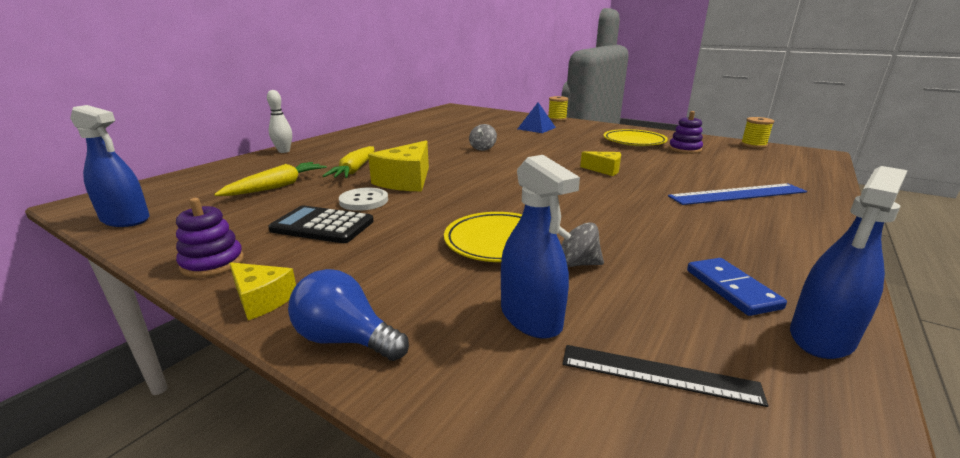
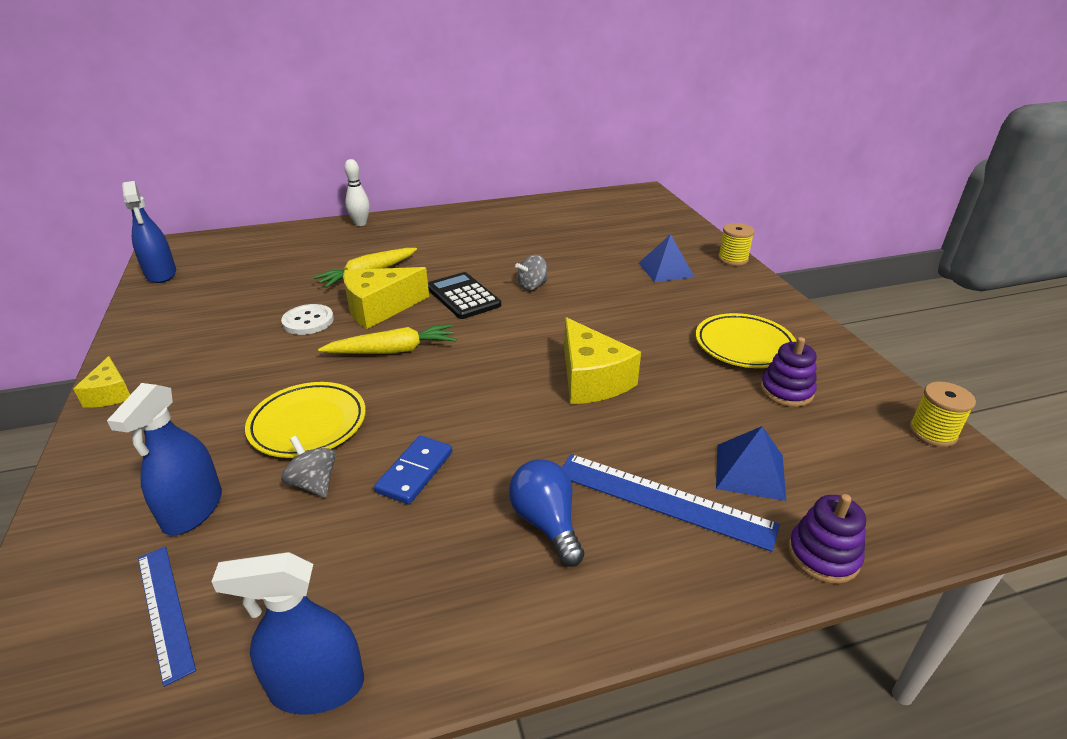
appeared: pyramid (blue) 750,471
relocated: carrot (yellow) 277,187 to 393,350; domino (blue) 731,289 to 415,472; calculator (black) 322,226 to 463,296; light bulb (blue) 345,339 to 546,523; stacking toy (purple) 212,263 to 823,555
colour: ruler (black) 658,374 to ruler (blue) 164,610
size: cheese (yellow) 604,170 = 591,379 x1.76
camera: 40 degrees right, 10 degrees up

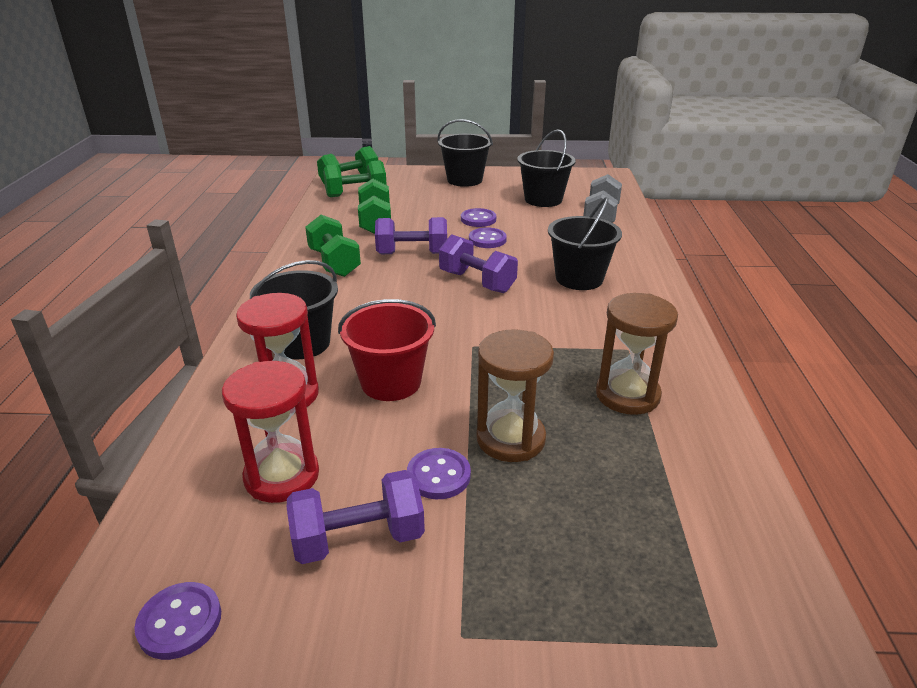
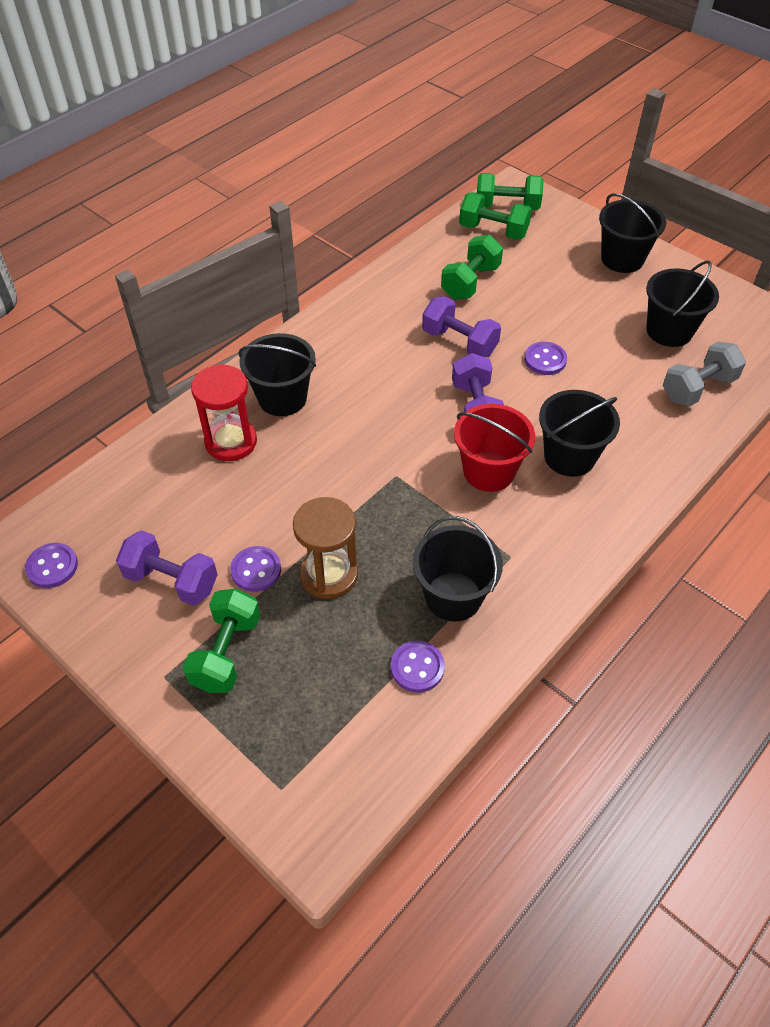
missing: hourglass (red) 282,476
relocated: dumbbell (green) 334,263 to 226,652; button (purple) 478,219 to 417,667; bucket (red) 391,382 to 489,471
exchanged: hourglass (brown) 627,395 to bucket (black) 453,596
camera: 40 degrees right, 20 degrees up

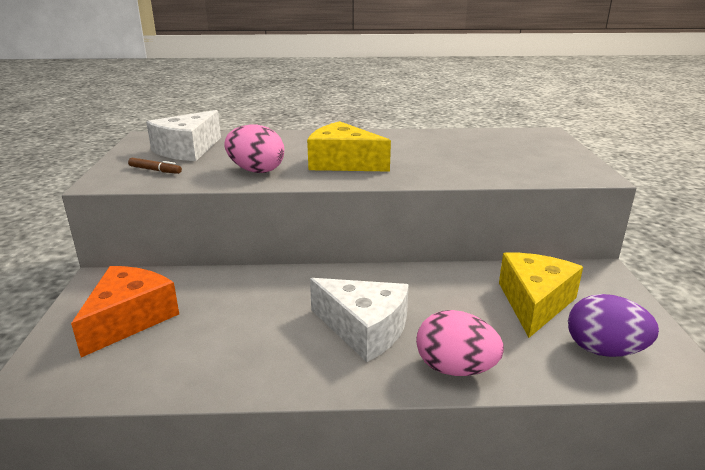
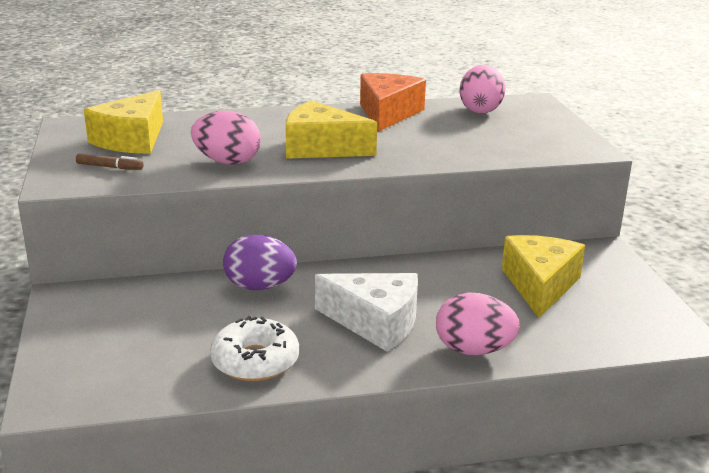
appeared: donut (white) 255,361; egg (pink) 480,110
relocated: egg (purple) 604,350 to 260,287; cheese (orange) 129,319 to 388,113
colour: cheese (white) 187,150 to cheese (yellow) 132,140
camera: 10 degrees left, 0 degrees up

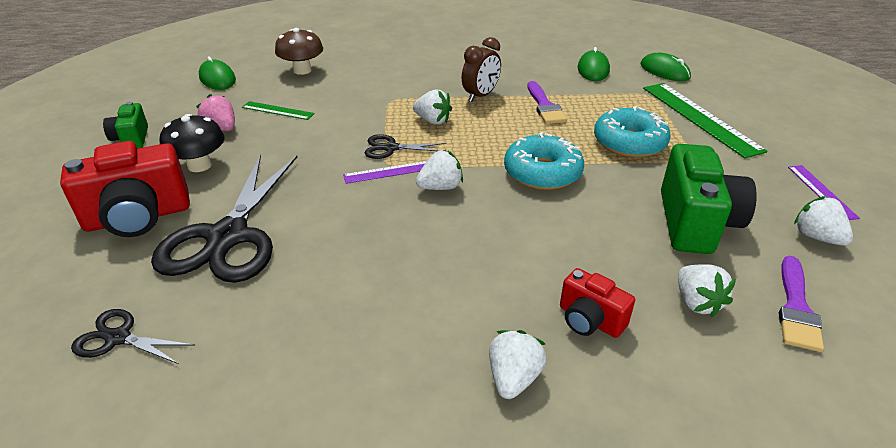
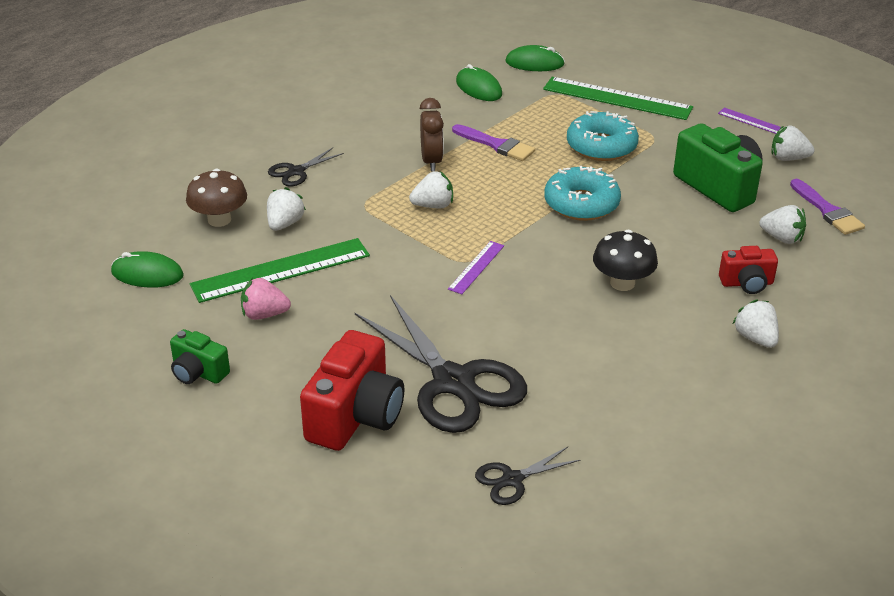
relocated: strawberry (white) 440,187 to 284,224; scissors (black) 391,148 to 296,172; mushroom (black) 199,165 to 622,283
size: ruler (green) 277,110 = 281,270 x1.96
camera: 45 degrees left, 0 degrees up

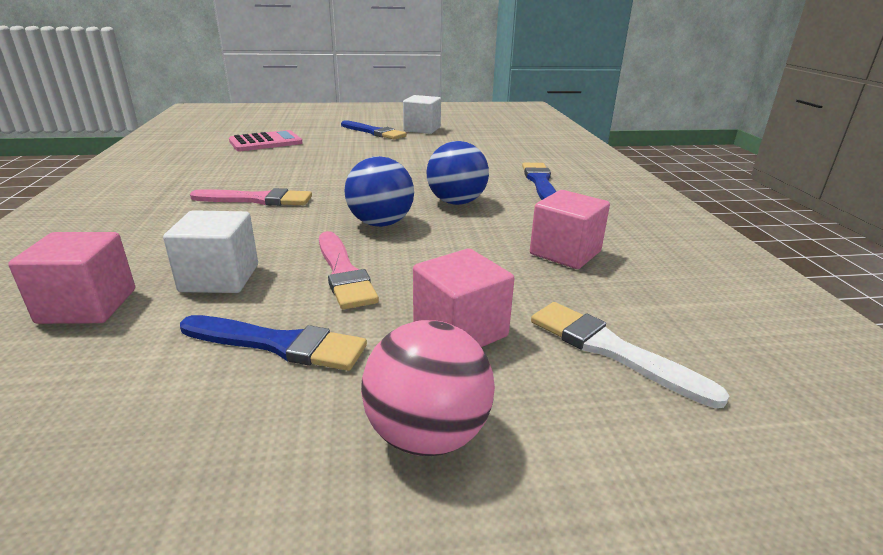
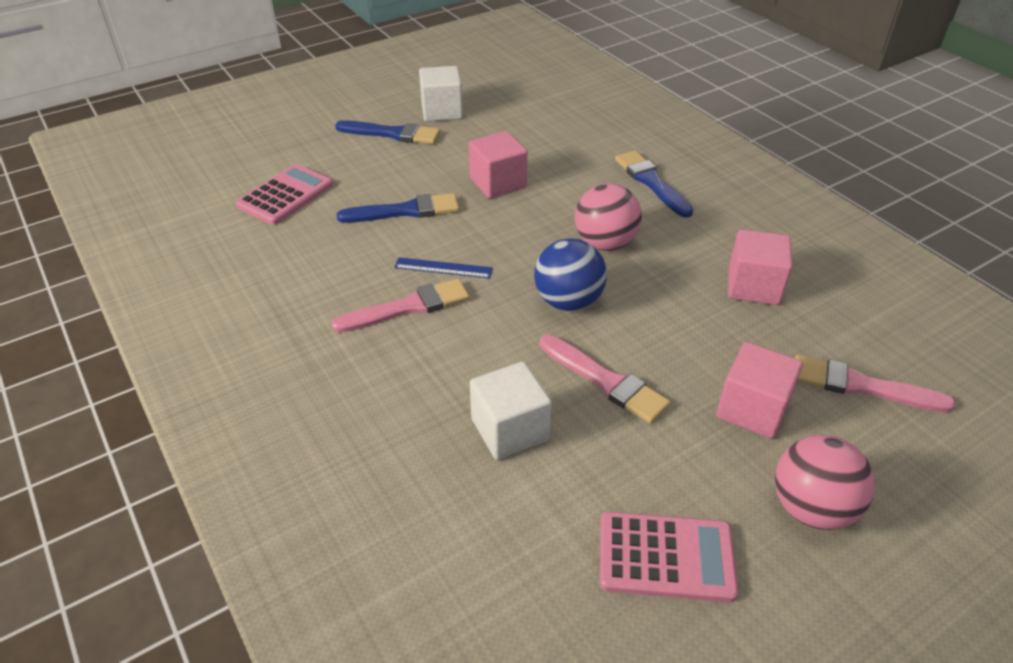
appeared: ruler (blue) 443,268; calculator (pink) 666,557
relocated: brush (blue) 279,344 to 405,211; cube (pink) 88,306 to 498,183
colour: ball (blue) 456,202 to ball (pink) 605,243; brush (white) 611,350 to brush (pink) 861,386
camera: 25 degrees left, 15 degrees up

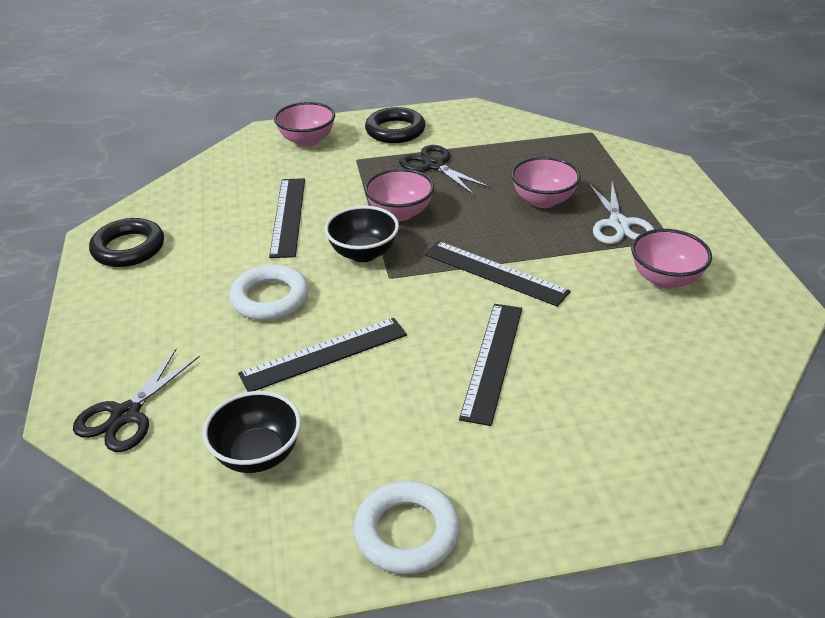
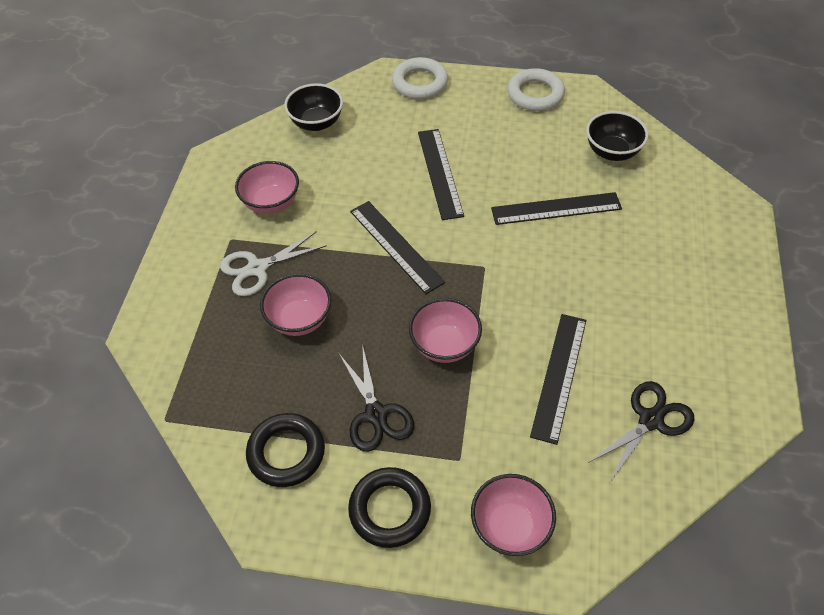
relocated: ring (black) 128,248 to 286,453; bowl (black) 363,253 to 316,123; ring (white) 270,298 to 420,83; scissors (black) 126,415 to 650,420
spun: scissors (white) 618,224 = 257,268 135 degrees counterclockwise; ruler (black) 492,361 = 440,173 45 degrees counterclockwise
camera: 160 degrees left, 15 degrees up

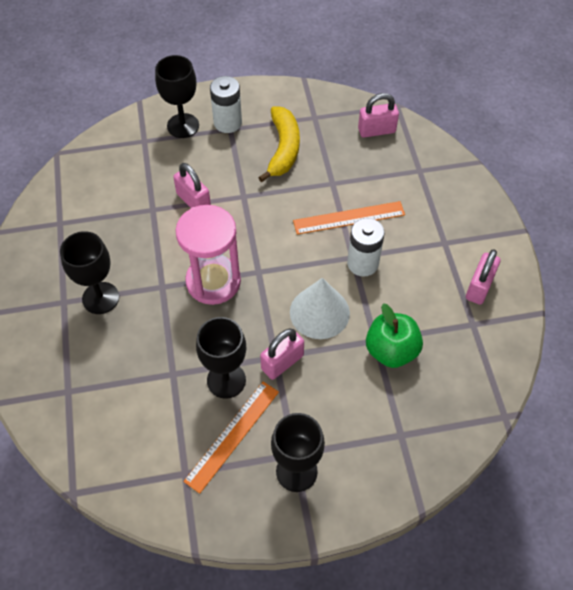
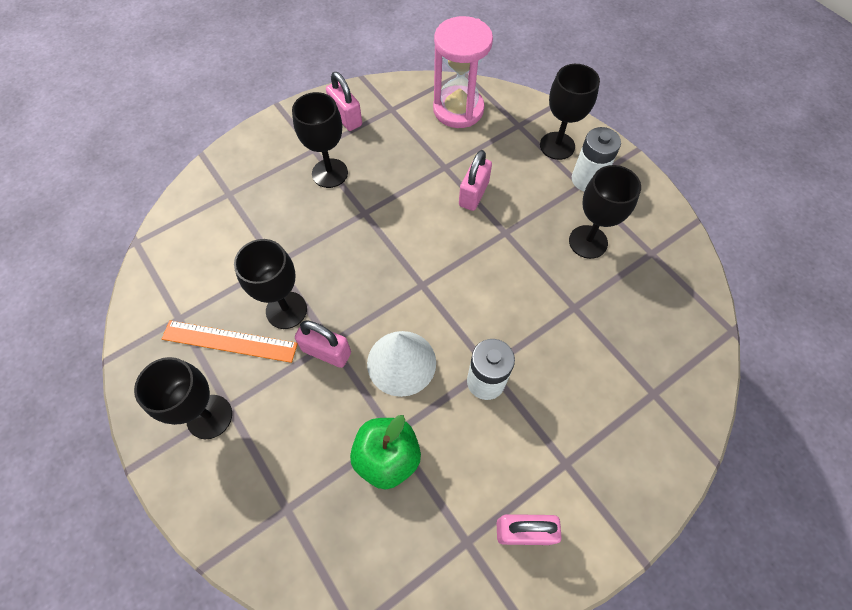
missing: ruler (orange) 349,218
relocated: padlock (pink) 376,130 to 346,118; hourglass (pink) 213,281 to 458,109
exchanged: banana (yellow) 283,149 to goblet (black) 588,242
camera: 65 degrees right, 5 degrees up

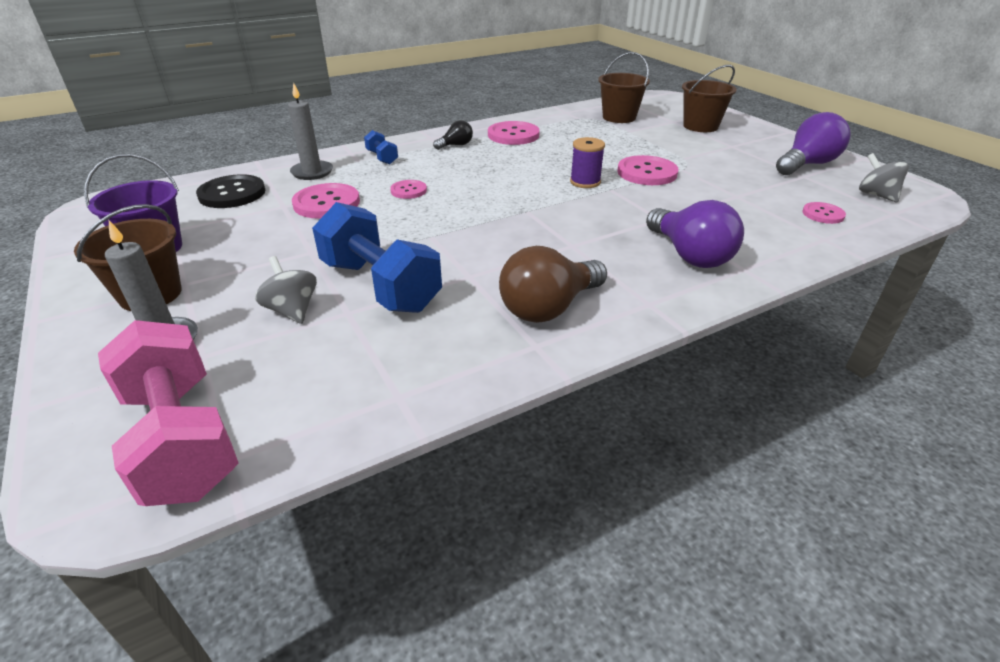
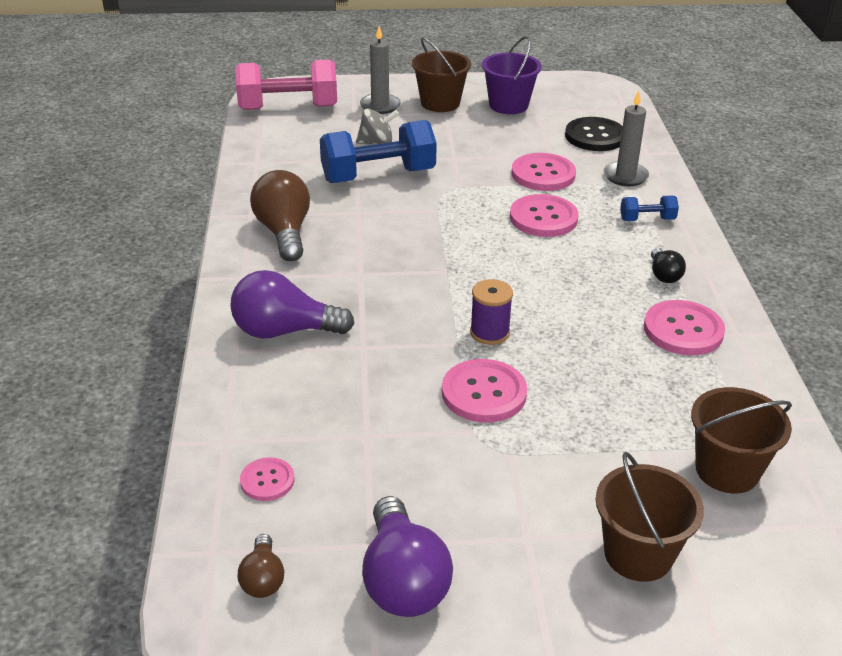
exchanged: spinning top (grey) 876,195 to light bulb (brown) 263,579
size: button (pink) 408,190 = 543,218 x1.74
camera: 115 degrees right, 0 degrees up

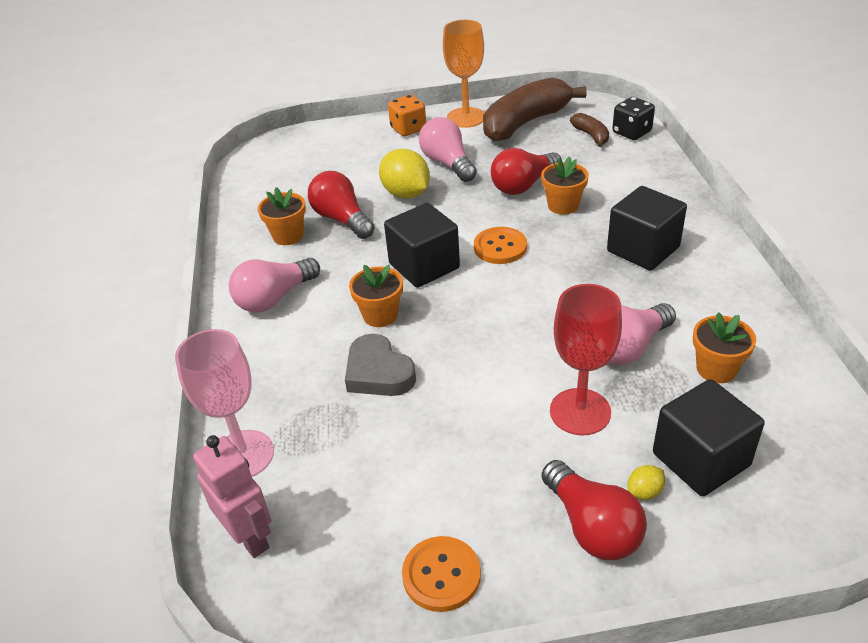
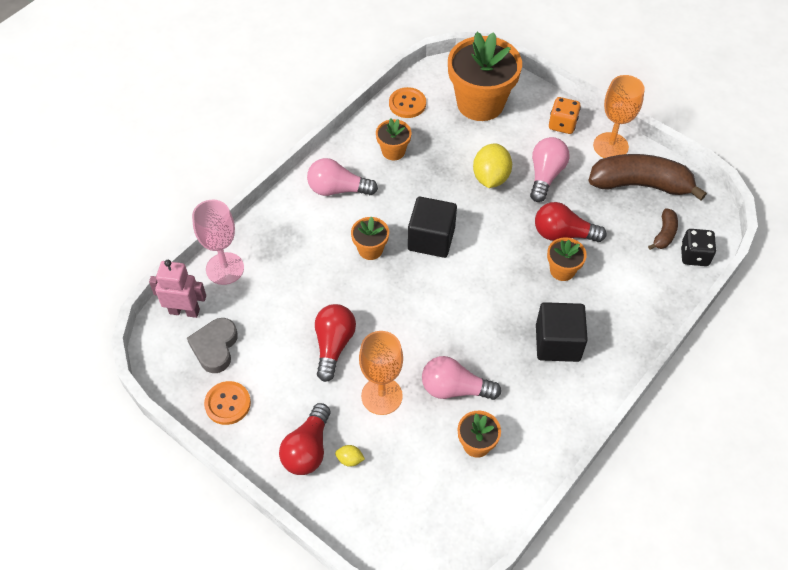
missing: cube (black) 700,459
appeared: flower pot (orange) 480,103
relocated: heart (grey) 378,372 to 215,347; light bulb (red) 342,219 to 333,345; button (orange) 500,247 to 407,104
colour: goblet (red) 580,412 to goblet (orange) 381,396
spun: robot (pink) 250,537 = 184,311 90 degrees counterclockwise
camera: 45 degrees right, 15 degrees up

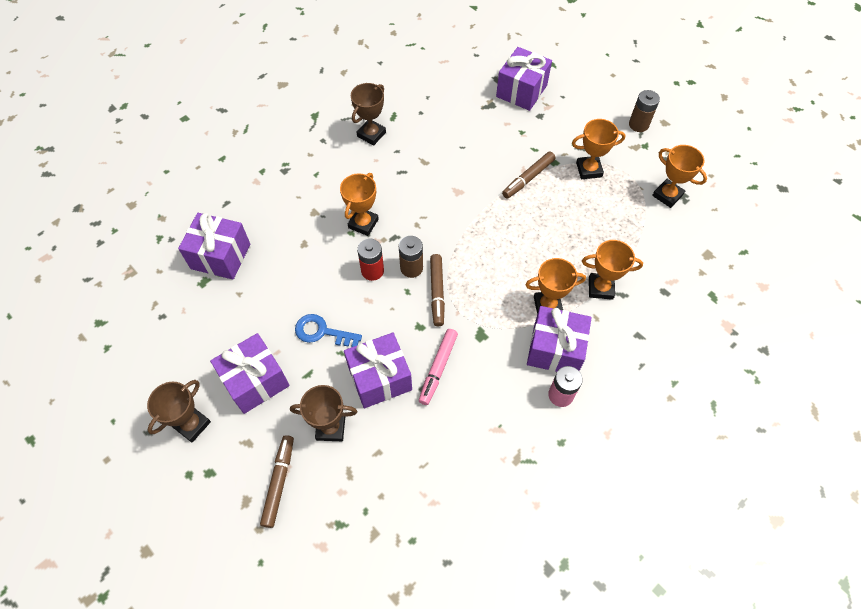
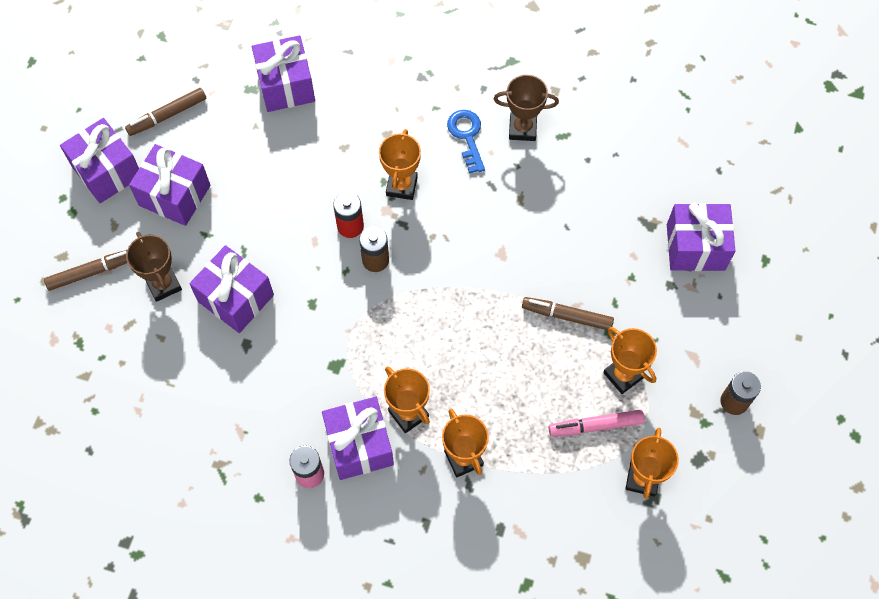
relocated: marker (brown) 437,292 to 167,115; key (blue) 322,332 to 467,136; marker (pink) 438,368 to 595,425
exchanged: trophy (brown) 192,424 to gift (purple) 107,171
spun: trophy (orange) 363,223 = 401,186 75 degrees counterclockwise
camera: 60 degrees right, 5 degrees up

